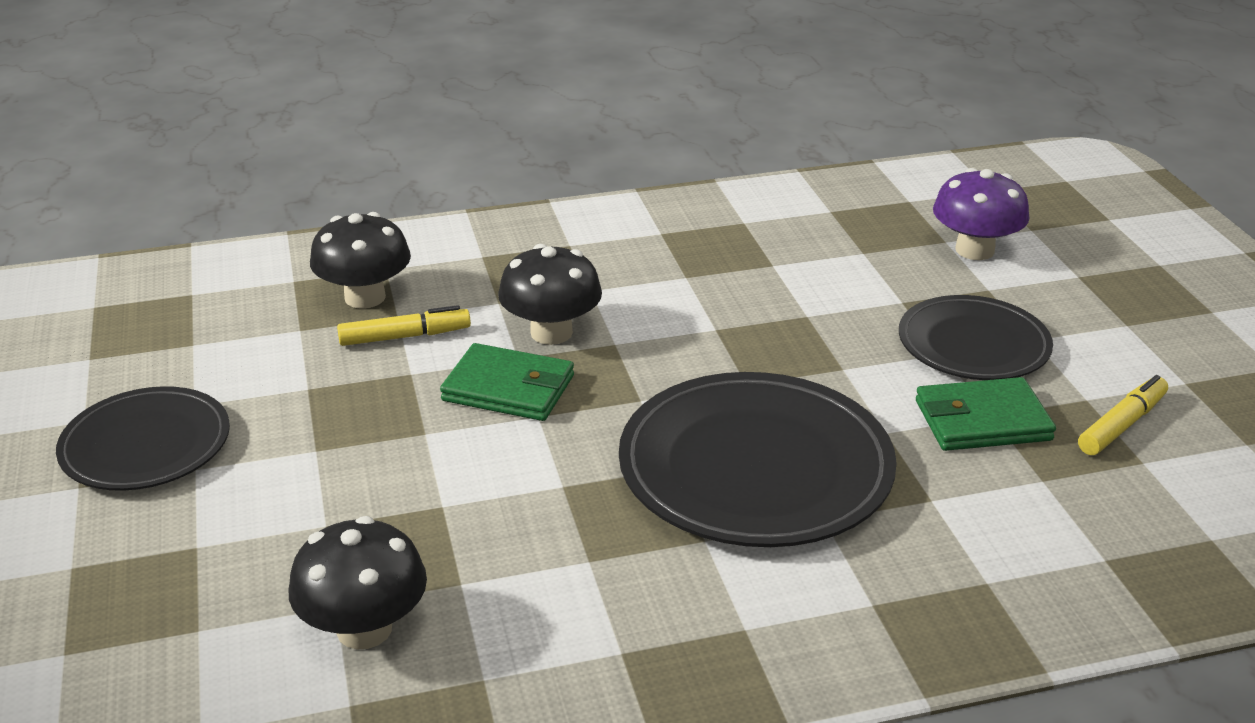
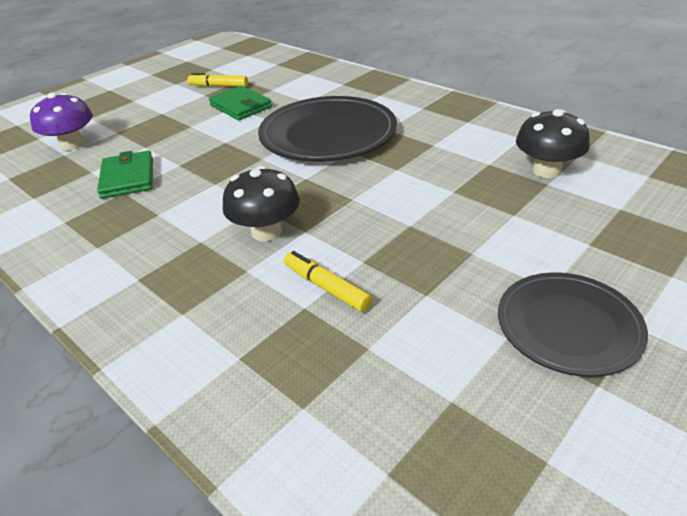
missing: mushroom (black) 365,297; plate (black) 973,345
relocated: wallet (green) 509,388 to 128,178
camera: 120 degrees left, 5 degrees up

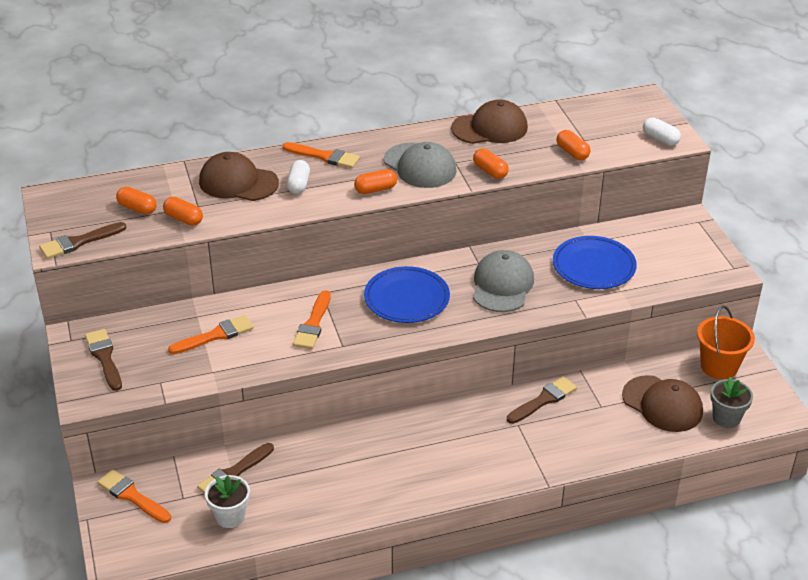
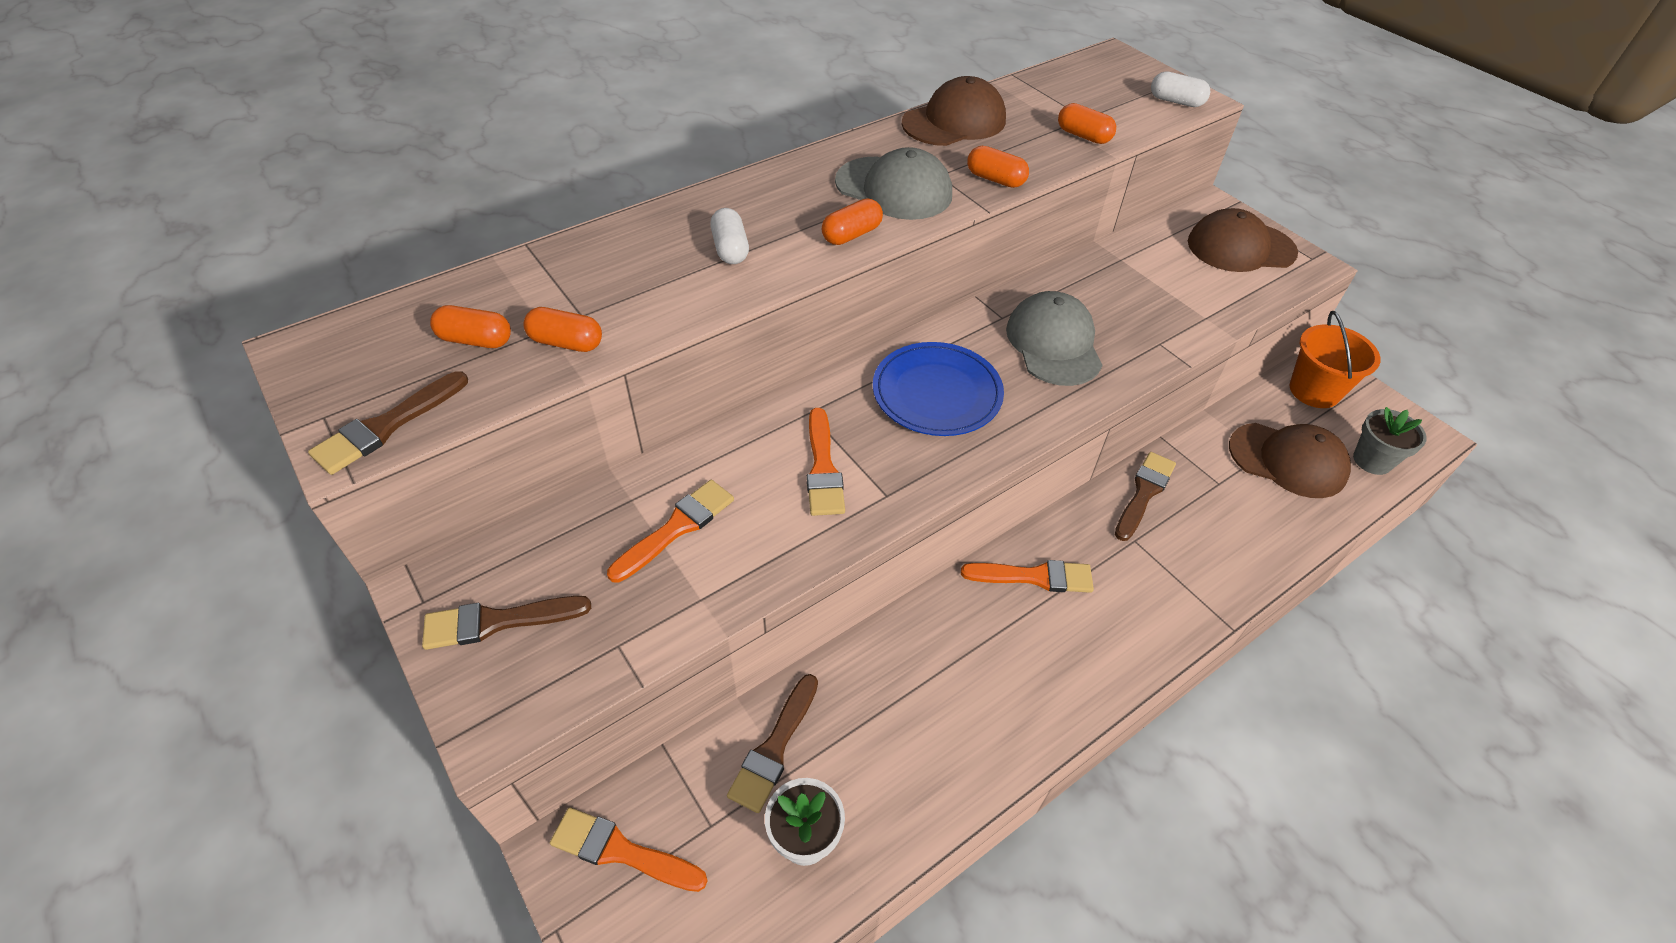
missing: plate (blue) 594,266
relocated: brush (orange) 324,156 to 1034,577; cap (brown) 238,182 to 1240,247
spun: brush (brown) 104,357 = 498,621 60 degrees counterclockwise
camera: 20 degrees left, 10 degrees up

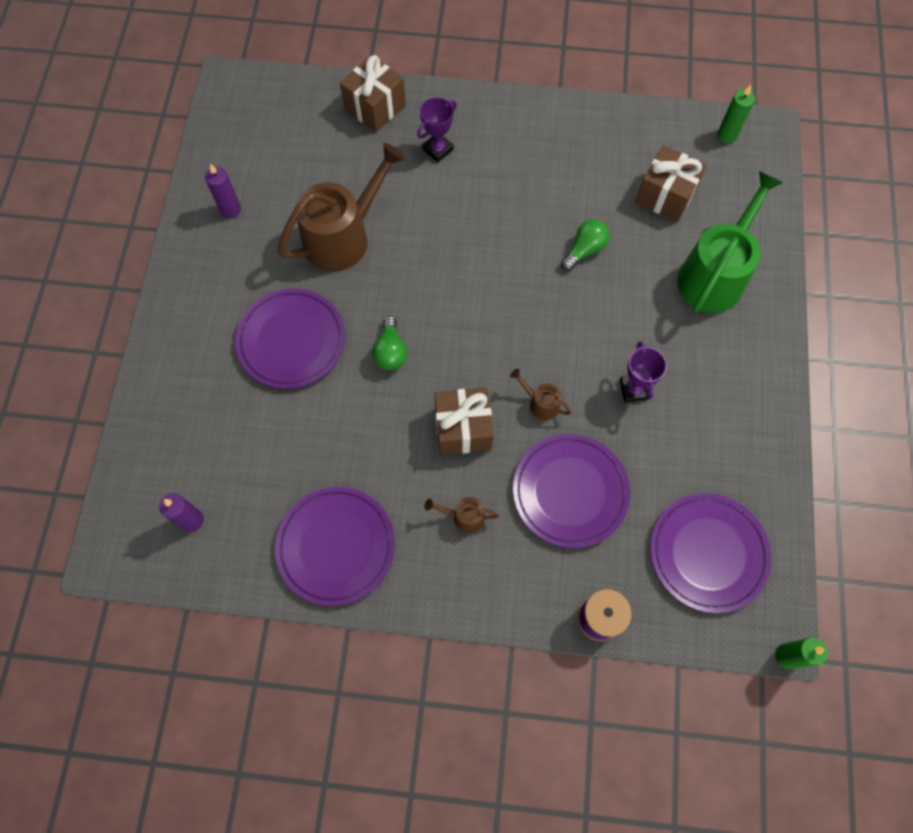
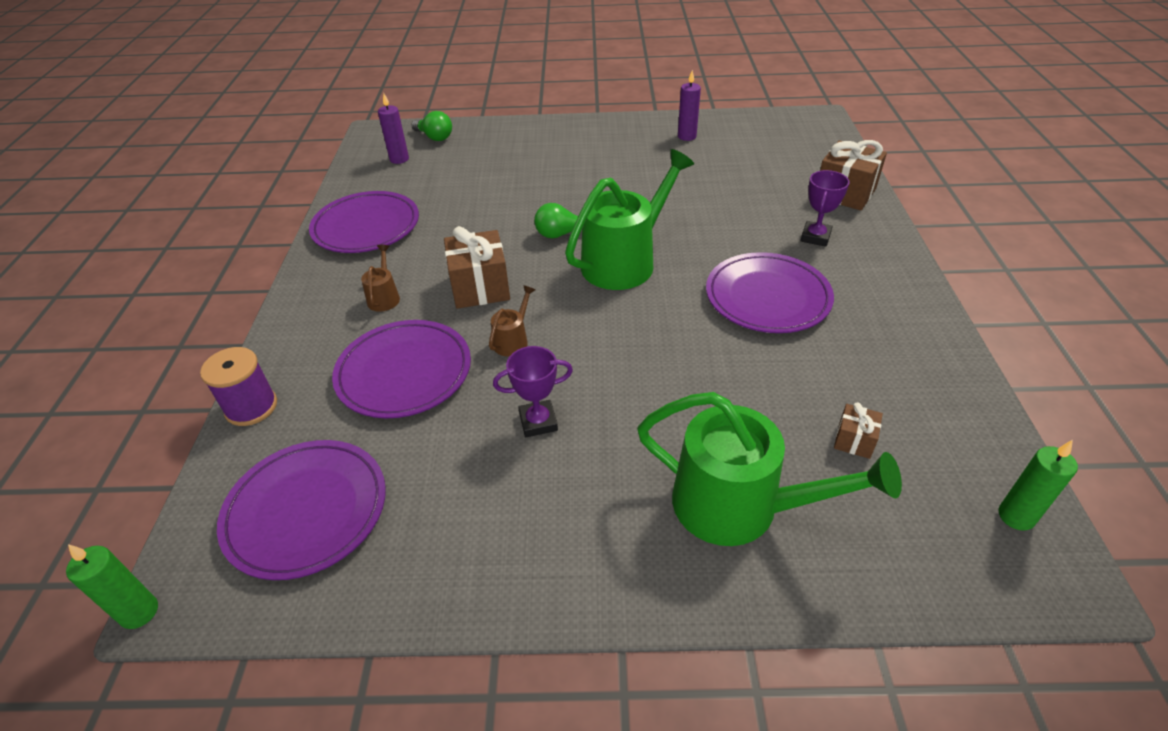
missing: watering can (brown) 343,237
appeared: watering can (green) 624,261
relocated: light bulb (green) 584,250 to 435,137; plate (purple) 291,341 to 767,297
spun: trophy (purple) 437,149 = 815,237 75 degrees clockwise
size: gift (brown) 665,195 = 854,440 x0.52
camera: 85 degrees right, 25 degrees down

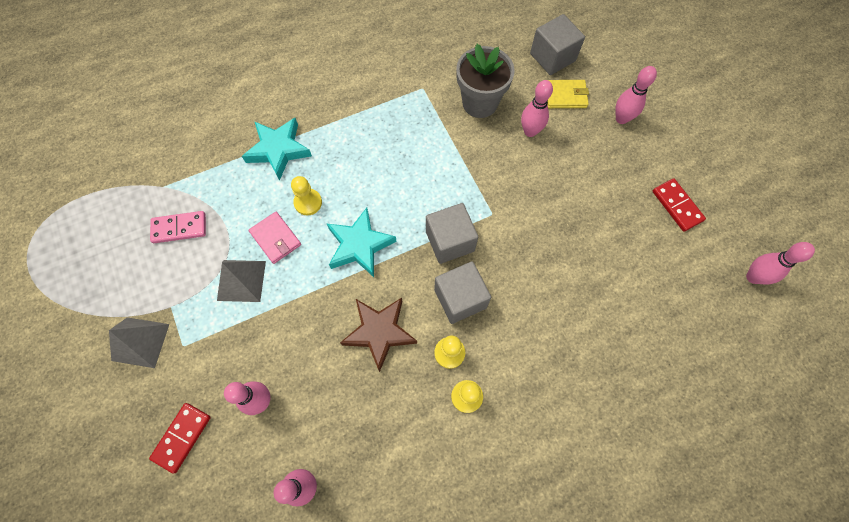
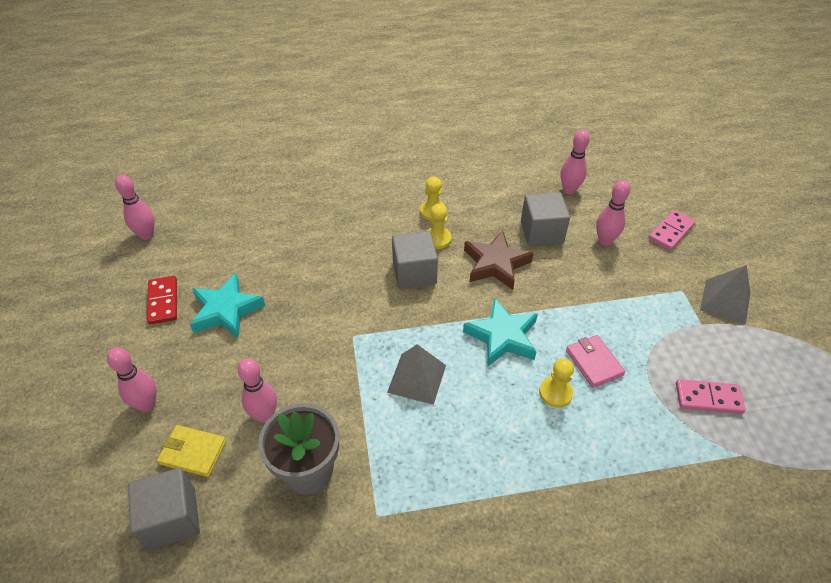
relocated: star (turquoise) 278,150 to 226,310; pyramid (grey) 241,280 to 417,378; cube (grey) 450,241 to 541,232
colour: domino (red) 182,437 to domino (pink) 671,232
camera: 165 degrees left, 20 degrees down

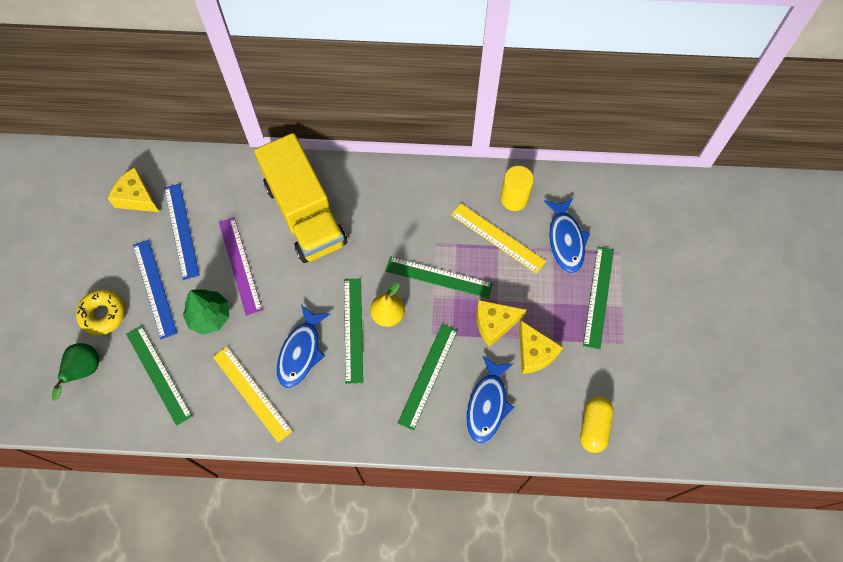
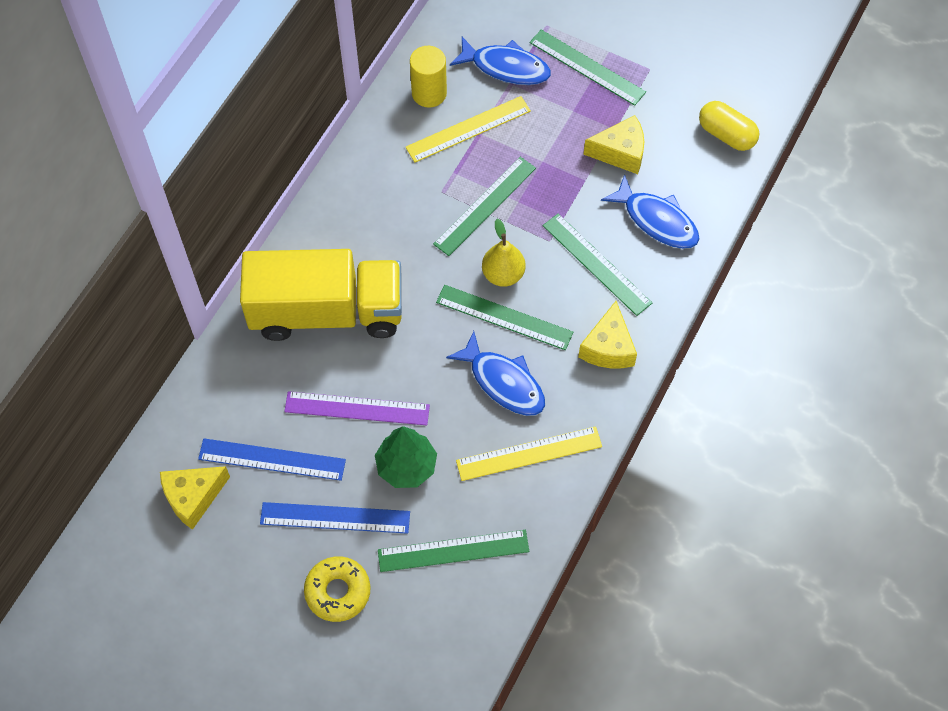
missing: pear (green) 84,370
relocated: cheese (yellow) 494,324 to 608,347
camera: 65 degrees left, 5 degrees down

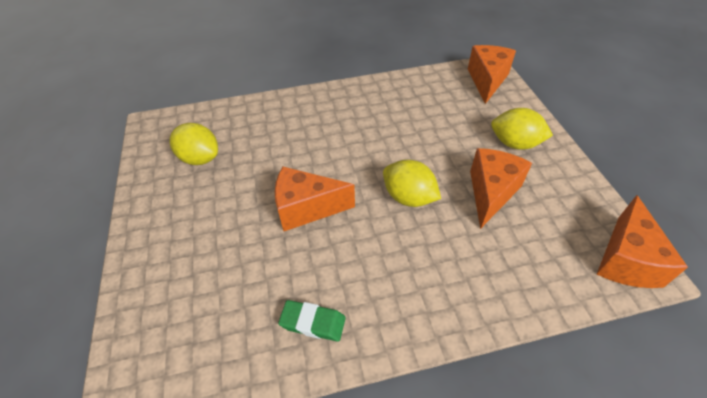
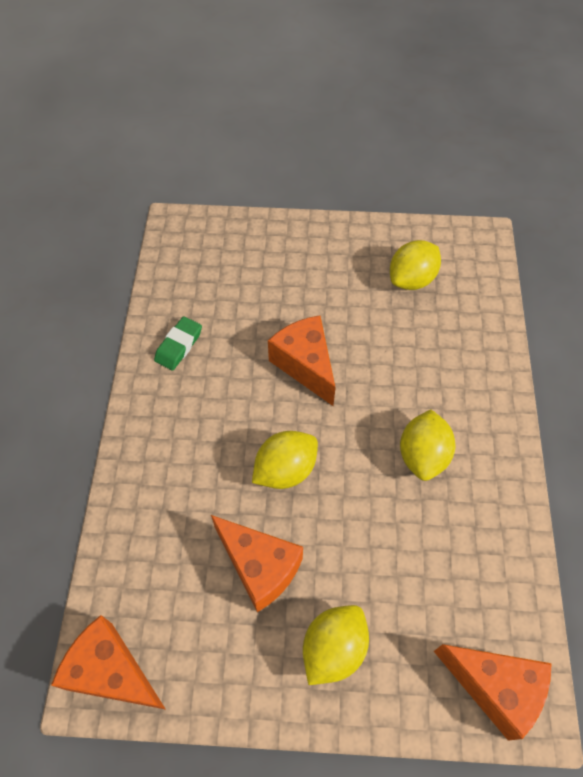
appeared: lemon (yellow) 423,455
spun: cheese (orange) 306,208 = 305,365 45 degrees counterclockwise
camera: 105 degrees right, 10 degrees up

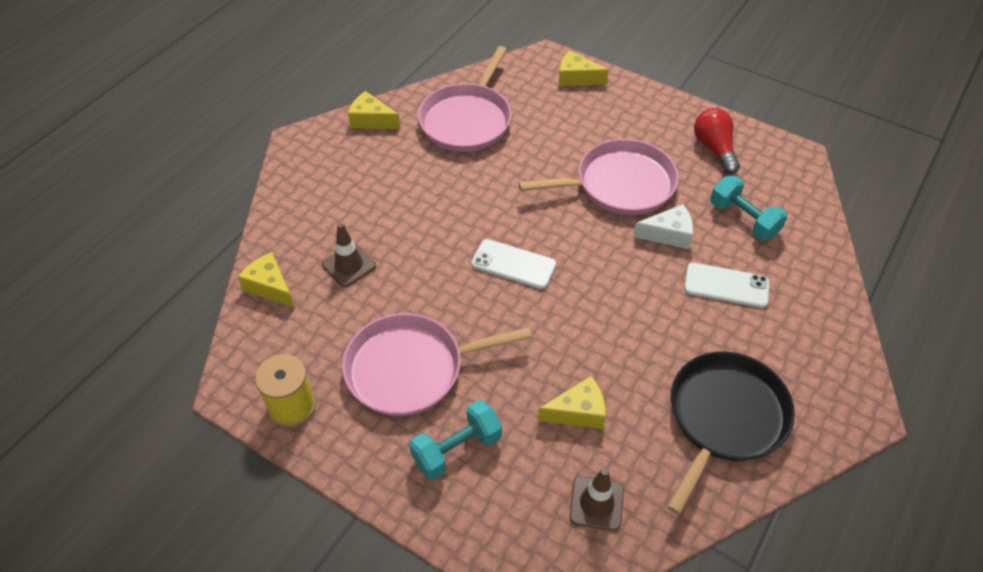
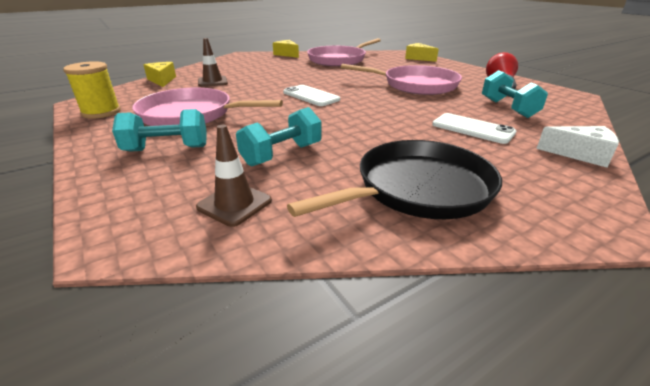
relocated: cheese (white) 668,234 to 580,154
exchanged: cheese (yellow) 578,412 to dumbbell (turquoise) 282,154
camera: 25 degrees right, 20 degrees down

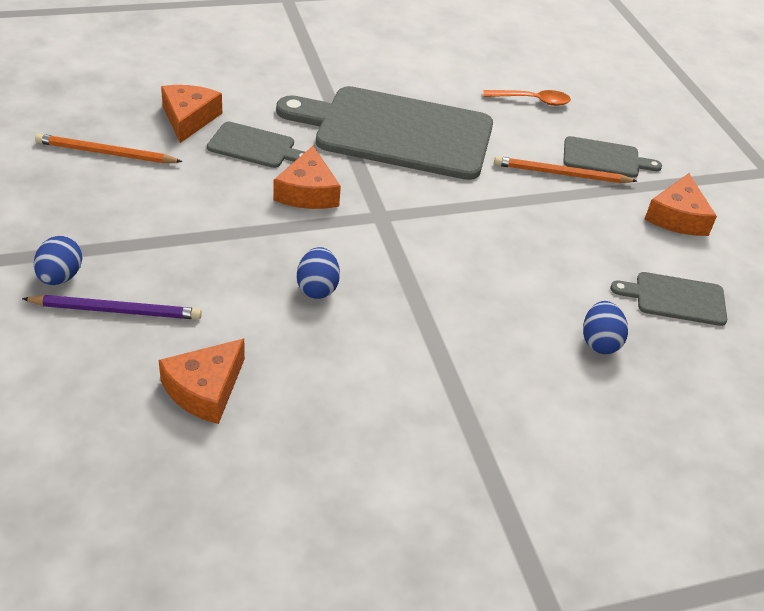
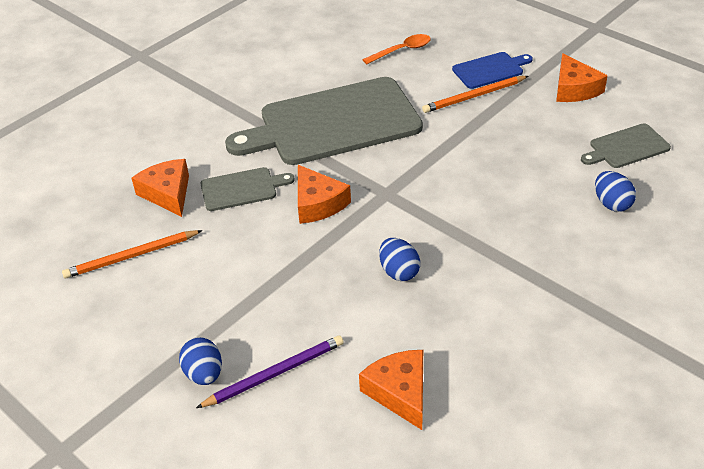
colour: cutting board (grey) 604,158 to cutting board (blue) 490,70
spun: cheese (orange) 205,389 = 399,392 150 degrees clockwise
camera: 25 degrees left, 0 degrees up

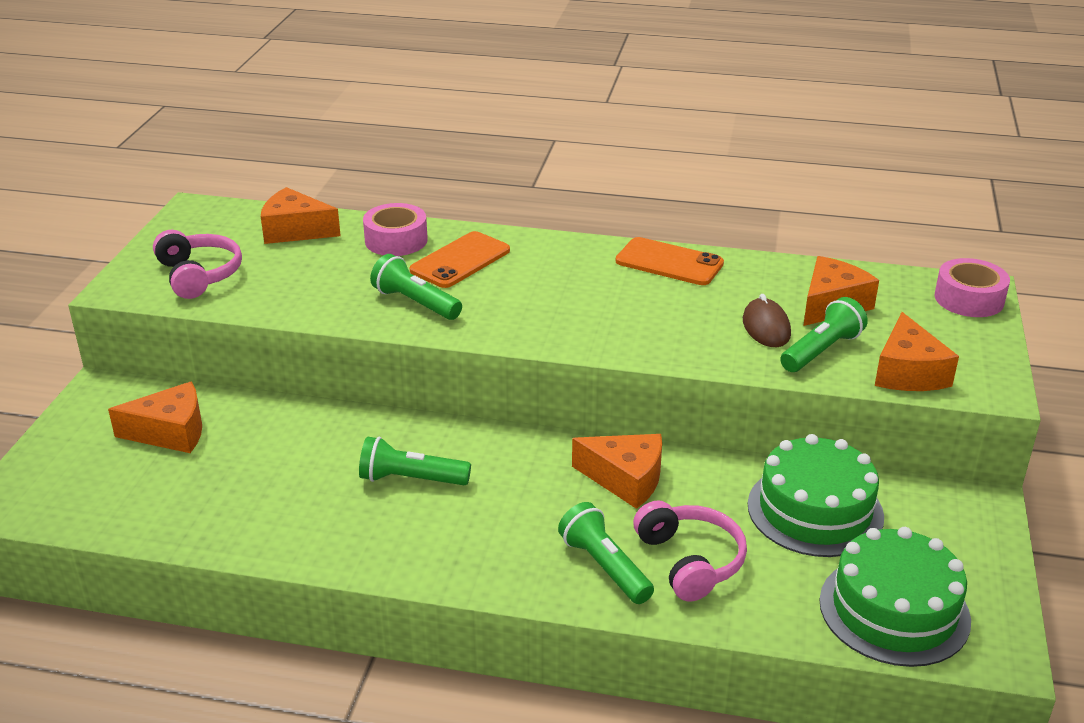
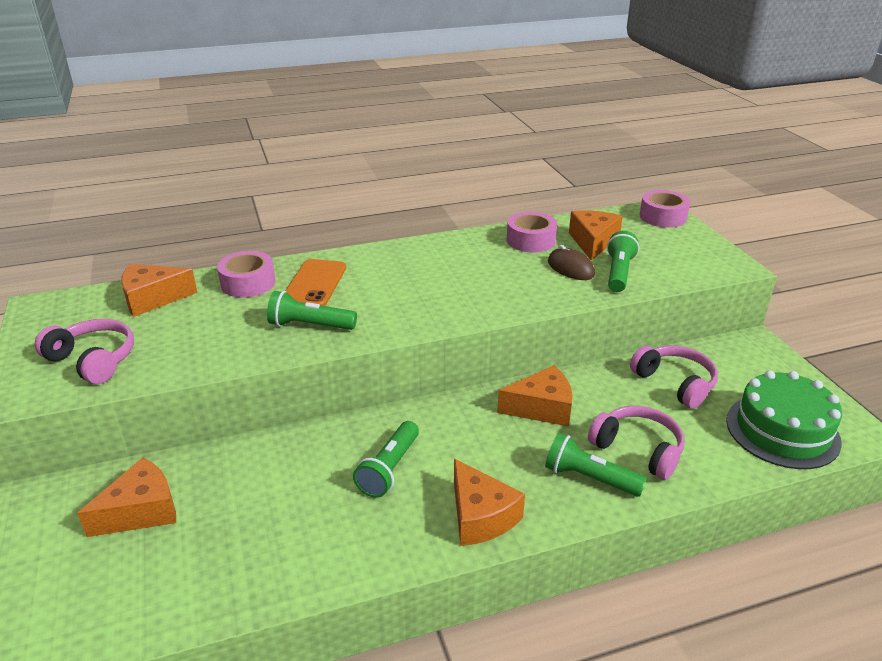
missing: phone (orange) 669,262
appeared: tape (pink) 530,240
relocated: cheese (orange) 908,372 to 480,516
exchanged: cake (green) 815,510 to headphones (pink) 675,383
spun: flashlight (green) 411,479 = 389,469 45 degrees counterclockwise
camera: 30 degrees left, 0 degrees up

